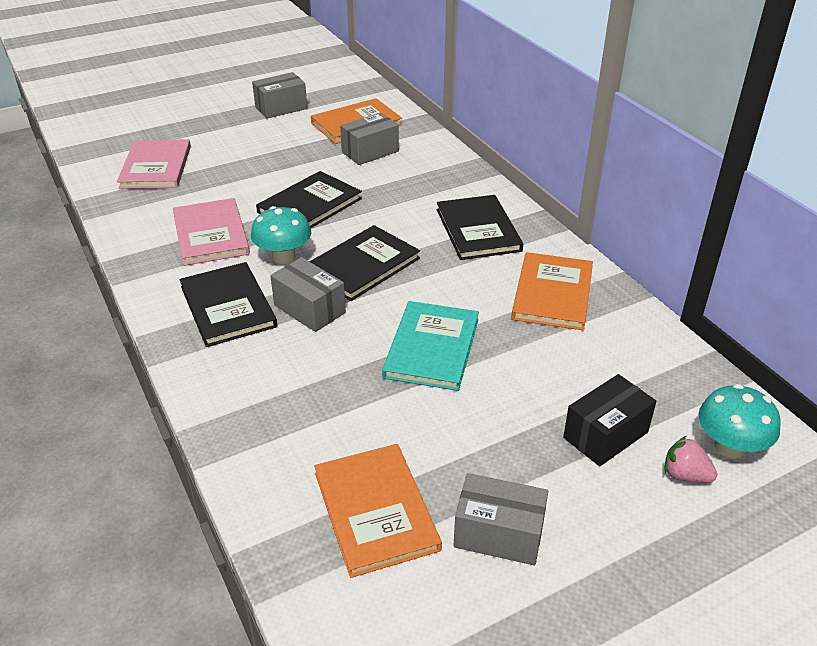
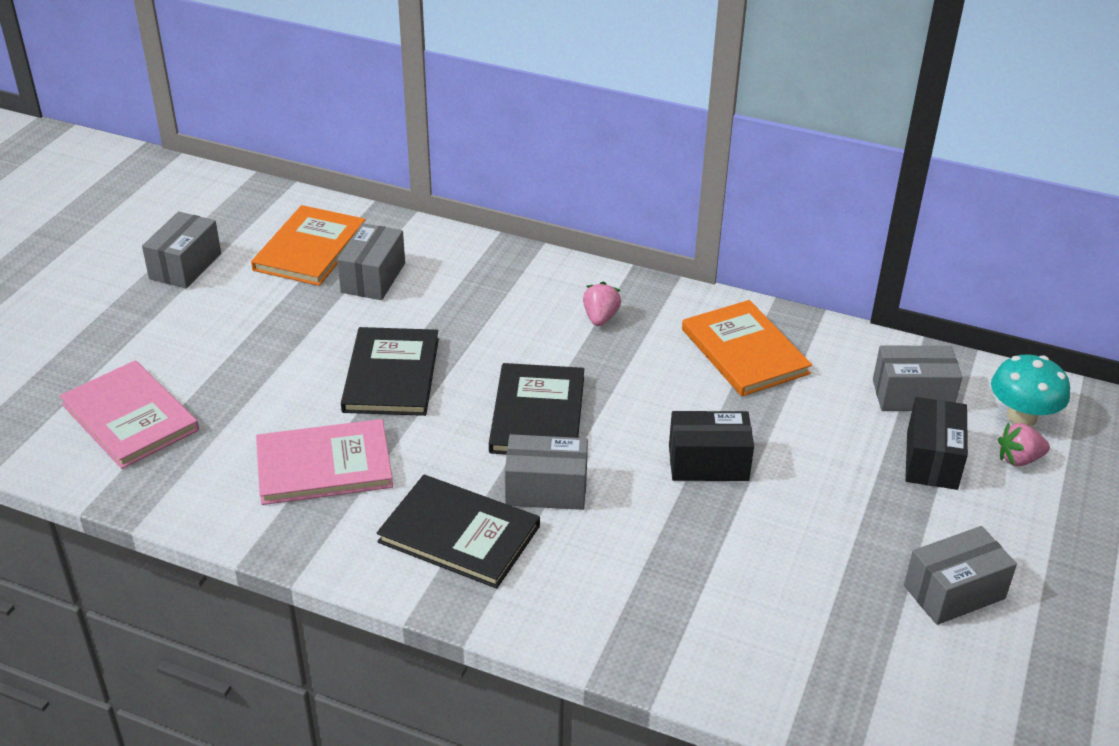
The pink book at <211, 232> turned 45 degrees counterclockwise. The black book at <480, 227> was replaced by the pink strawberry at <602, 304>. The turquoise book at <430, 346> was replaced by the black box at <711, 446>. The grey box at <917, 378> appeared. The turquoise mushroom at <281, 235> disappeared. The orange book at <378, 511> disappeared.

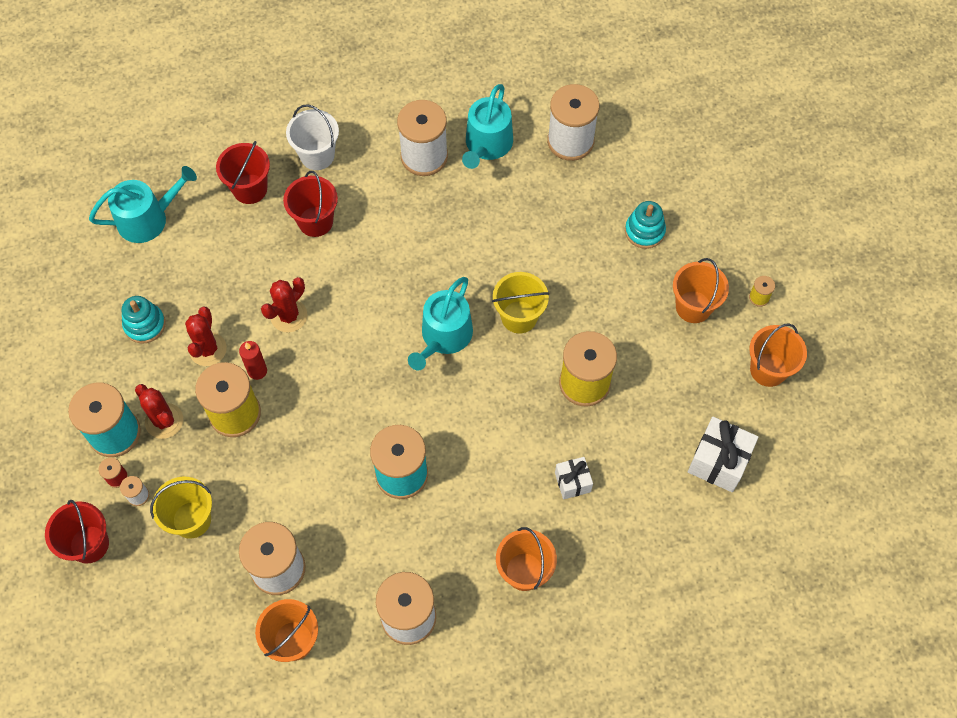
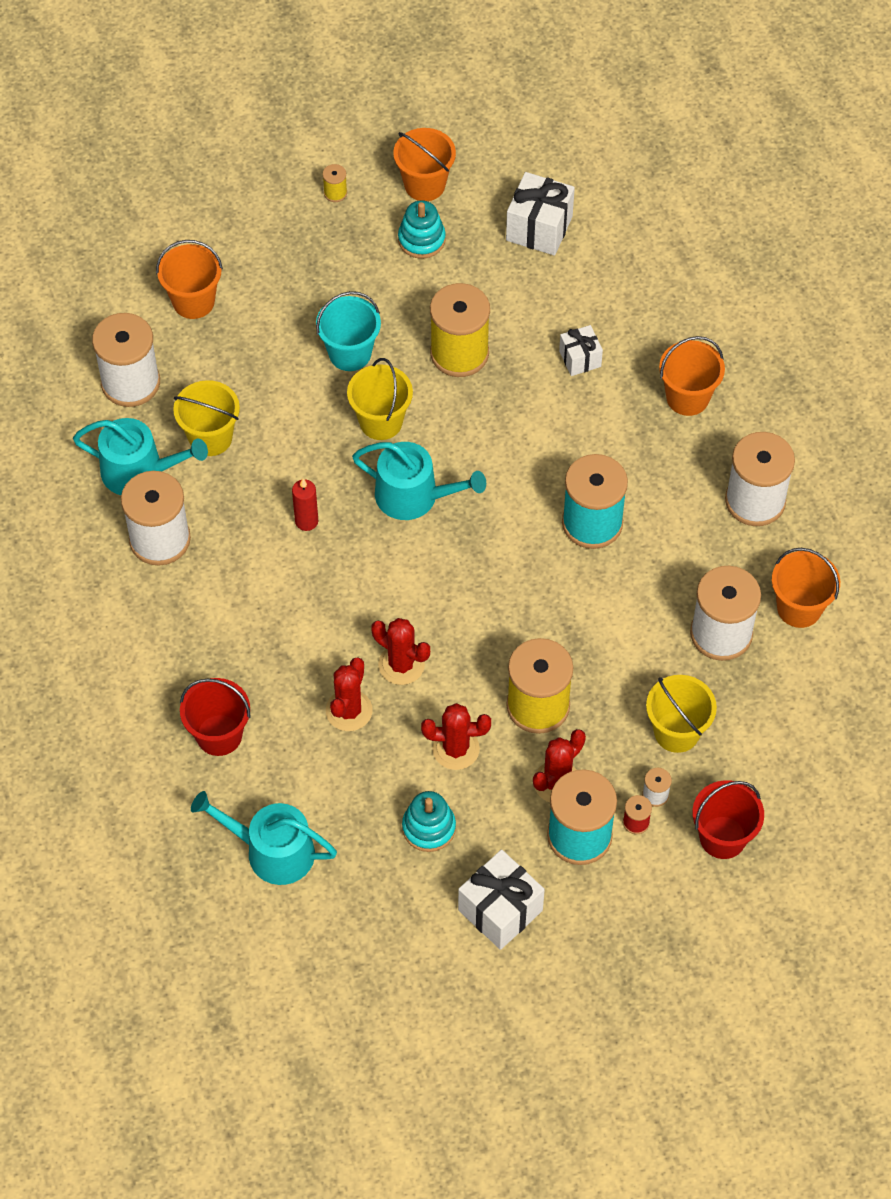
The orange bucket moved from <701, 290> to <189, 279>. The yellow bucket at <206, 418> appeared. The turquoise watering can at <143, 204> turned 45 degrees counterclockwise. The red candle moved from <253, 360> to <305, 505>. The turquoise bucket at <348, 331> appeared. The red cactus at <349, 694> appeared. The turquoise stacking toy moved from <645, 225> to <422, 229>. The white gift at <501, 899> appeared. The red bucket at <310, 204> disappeared. The white bucket at <312, 137> disappeared.

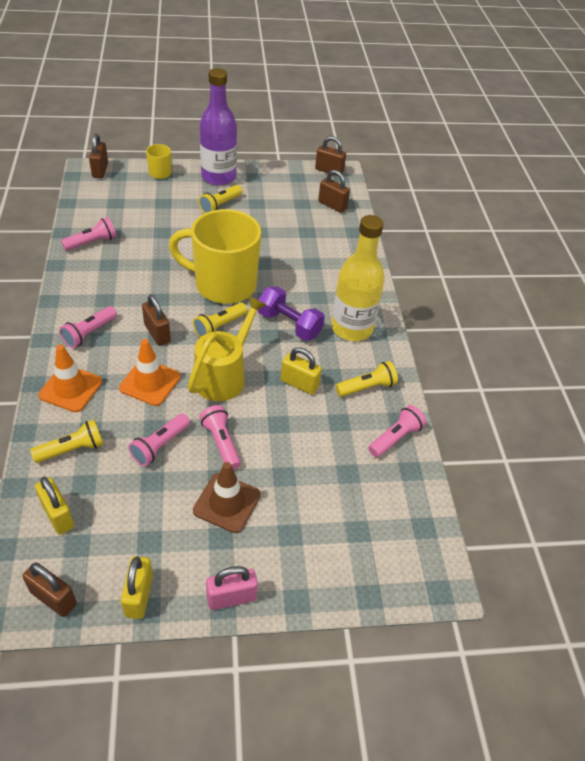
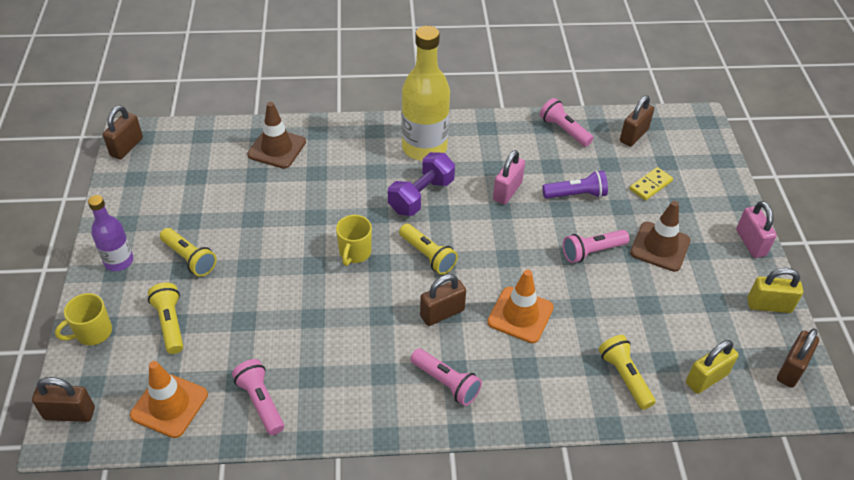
The purple bottle at <218, 127> changed to 0.57 times the size. The orange traffic cone moved from <70, 378> to <169, 399>. The yellow flashlight moved from <367, 379> to <165, 318>. The brown traffic cone at <276, 135> appeared. The yellow mug at <215, 256> changed to 0.43 times the size. The yellow padlock at <301, 371> became the pink padlock at <509, 177>. The purple flashlight at <575, 184> appeared. The brown padlock moved from <334, 191> to <637, 121>. The yellow domino at <651, 184> appeared. The pink flashlight at <159, 440> disappeared. The yellow watering can at <227, 348> disappeared.

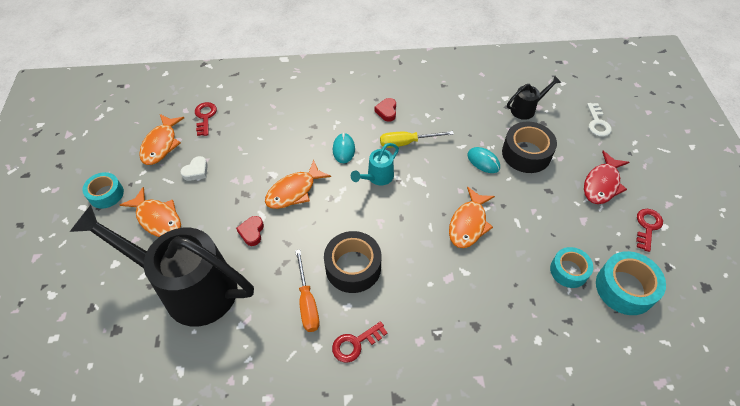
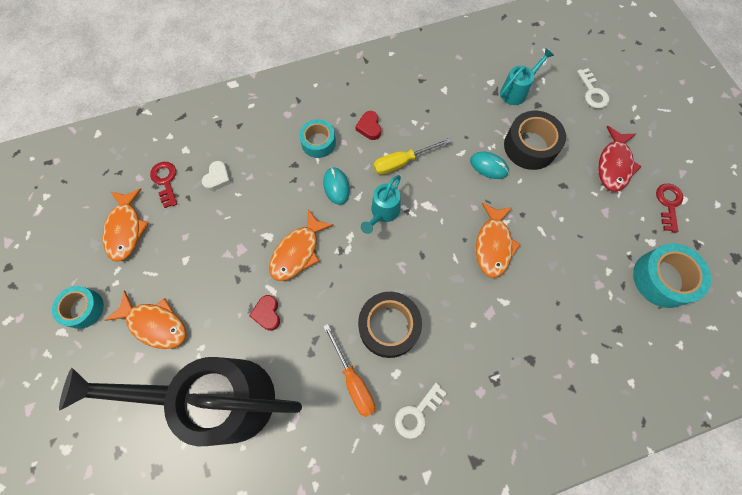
The white heart moved from <194, 168> to <216, 176>. The turquoise tape moved from <571, 267> to <317, 138>. The red key at <360, 342> became the white key at <421, 411>. The black watering can at <534, 97> became the turquoise watering can at <527, 76>.

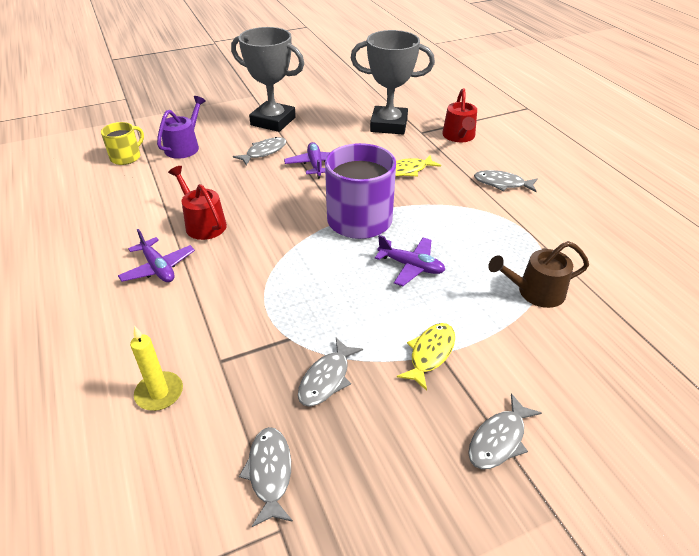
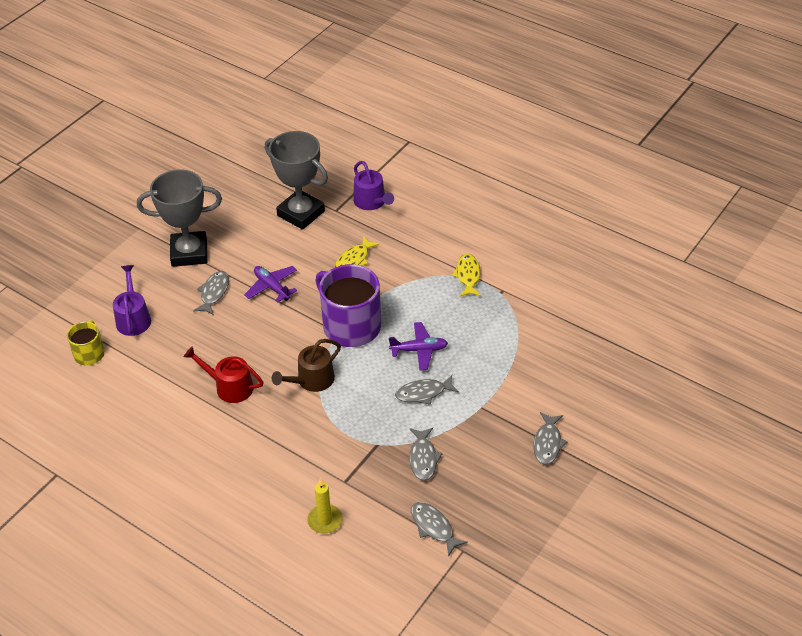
The grey trophy at <393, 82> turned 60 degrees clockwise. The brown watering can moved from <538, 274> to <306, 365>. The red watering can at <459, 115> became the purple watering can at <373, 185>. The grey fish moved from <506, 181> to <427, 390>. The yellow fish moved from <426, 357> to <466, 275>. The purple plane at <156, 255> disappeared.

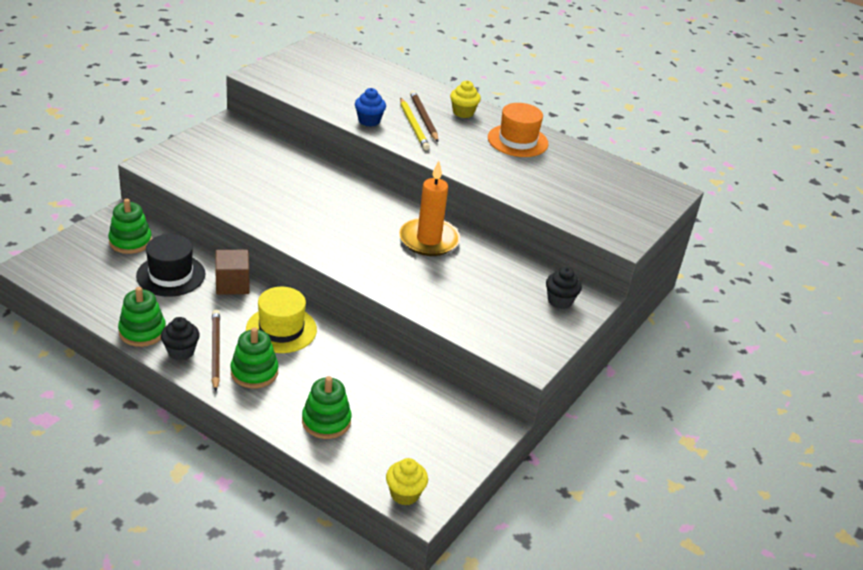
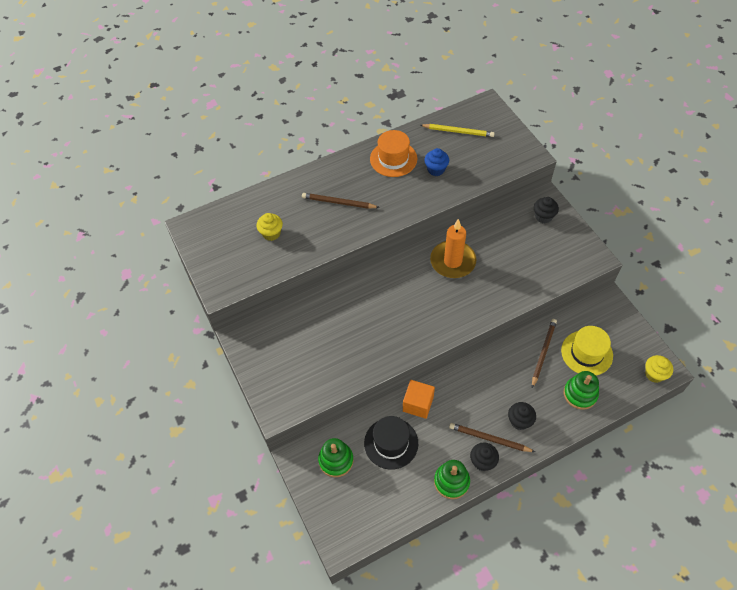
The yellow cupcake moved from <465, 99> to <269, 227>. The brown cube at <232, 272> became the orange cube at <419, 399>. The yellow pencil moved from <415, 124> to <457, 130>. The blue cupcake moved from <370, 107> to <436, 162>. The green stacking toy at <254, 357> was replaced by the black cupcake at <522, 416>. The brown pencil at <544, 353> appeared. The yellow hat moved from <281, 320> to <587, 350>.

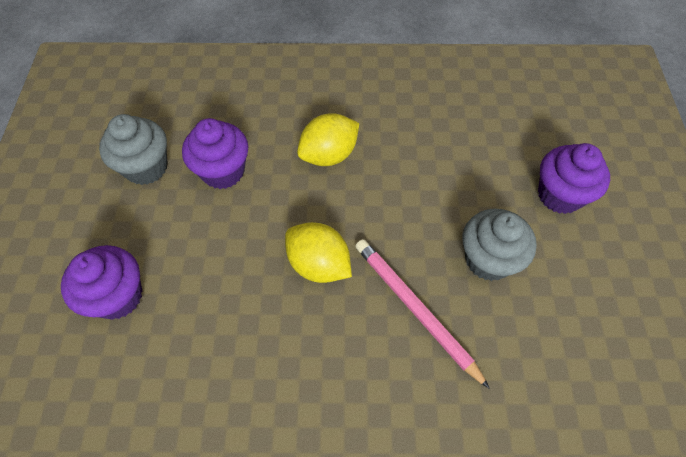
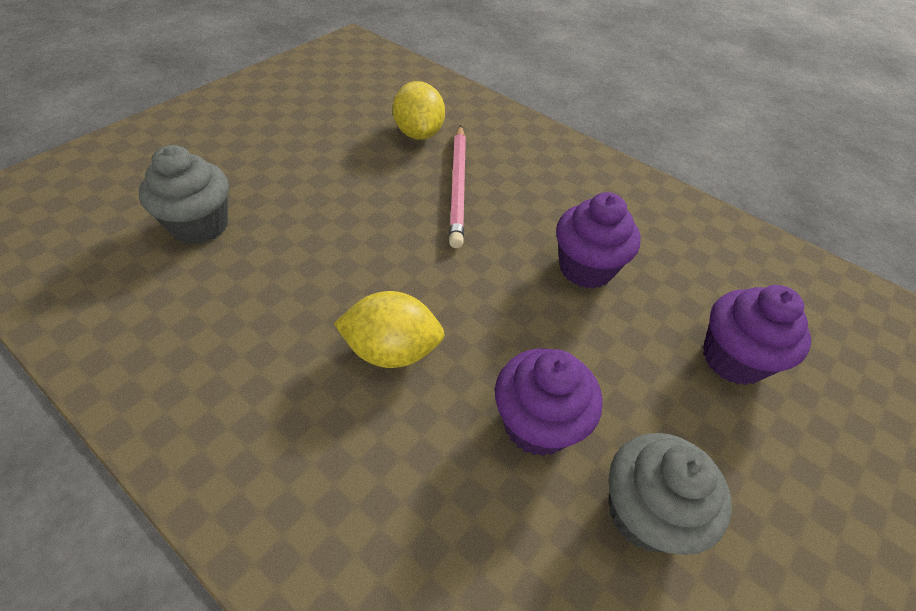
The grey cupcake moved from <499, 245> to <184, 195>. The yellow lemon moved from <318, 252> to <418, 110>. The purple cupcake moved from <574, 178> to <598, 240>.

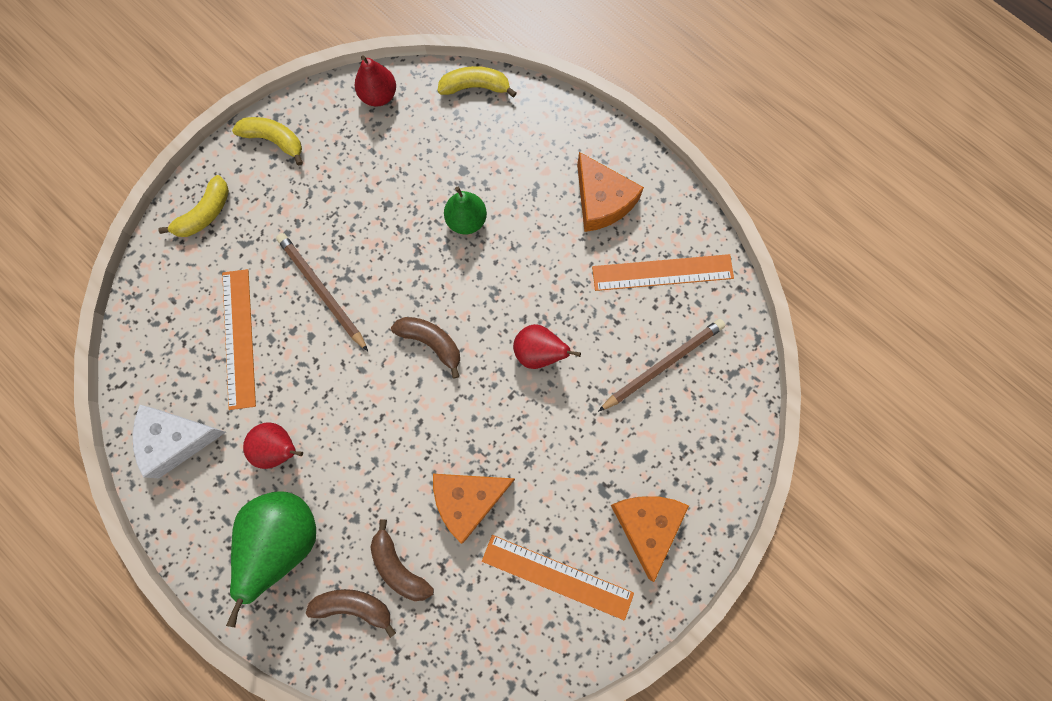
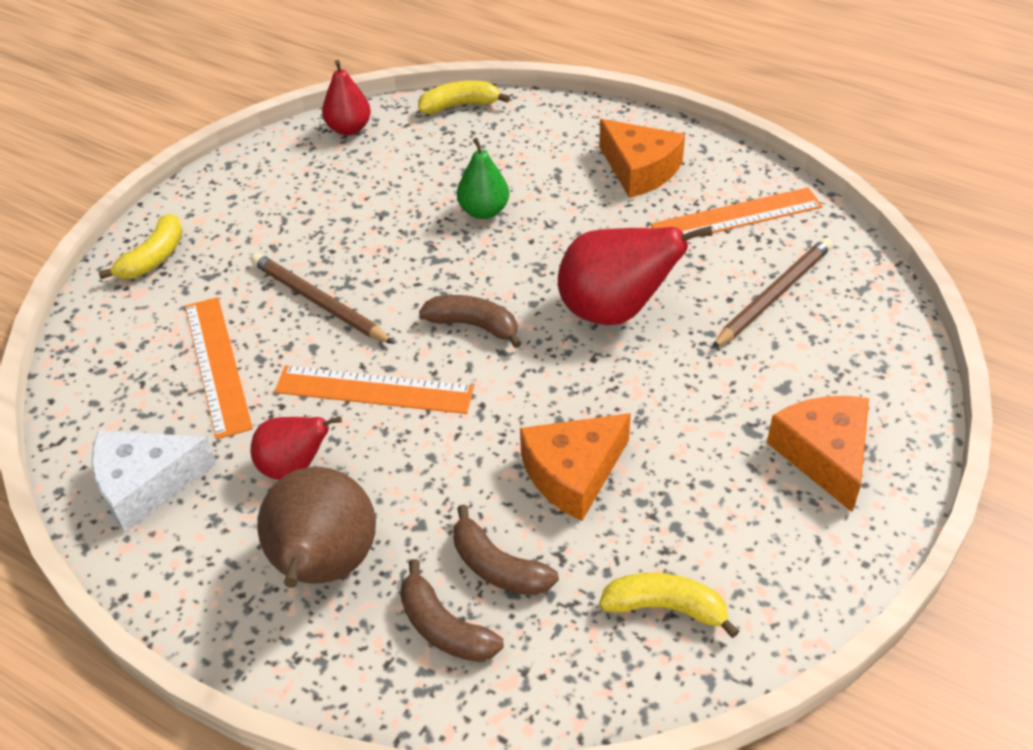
The green pear at <271, 559> became the brown pear at <316, 527>. The orange ruler moved from <558, 577> to <374, 389>. The brown banana at <351, 613> turned 135 degrees counterclockwise. The red pear at <547, 346> changed to 1.68 times the size. The yellow banana moved from <267, 141> to <669, 605>.

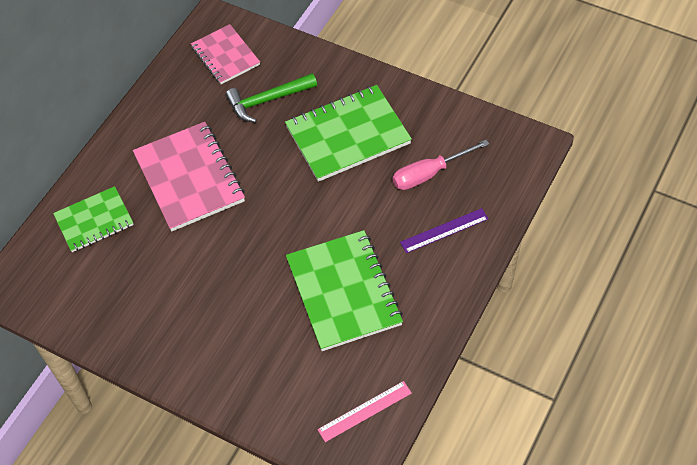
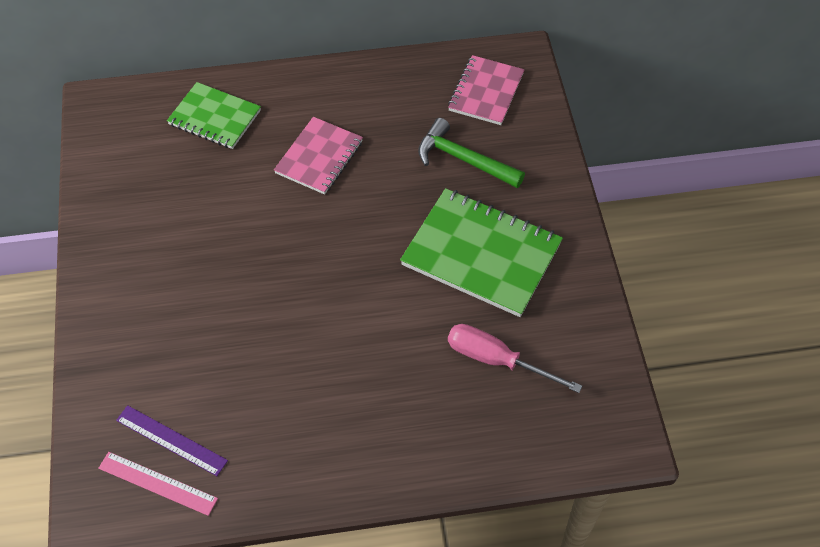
The purple ruler moved from <444, 230> to <172, 440>. The pink notebook at <189, 176> changed to 0.62 times the size. The green notebook at <344, 290> disappeared.

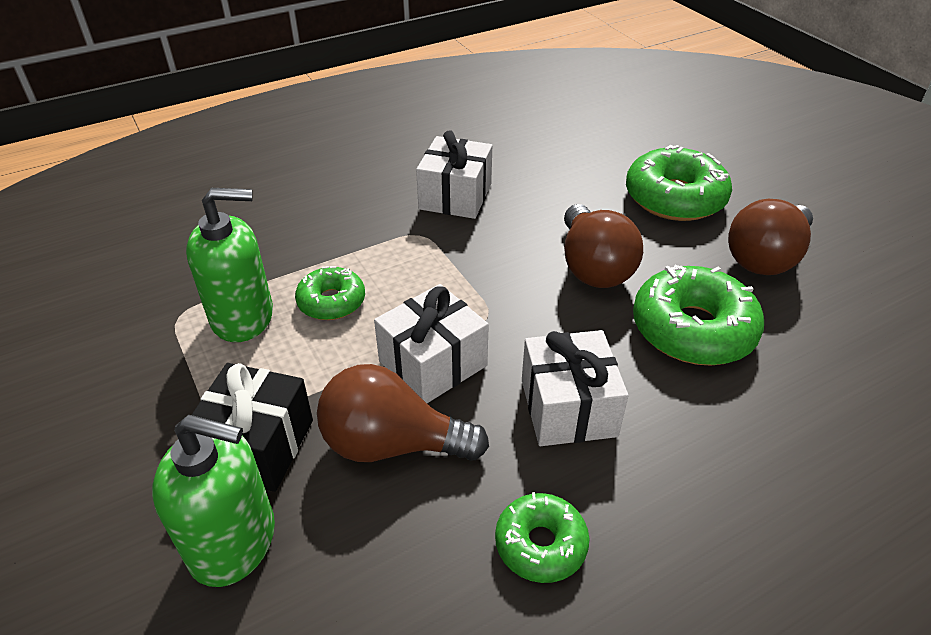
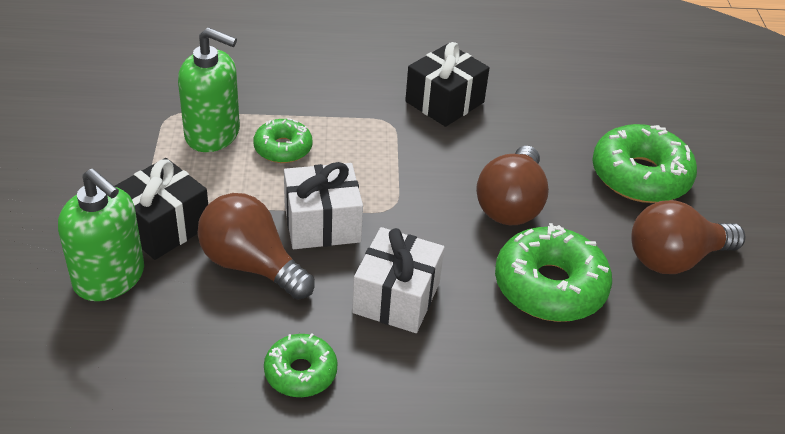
The white gift at <454, 174> became the black gift at <447, 84>.

